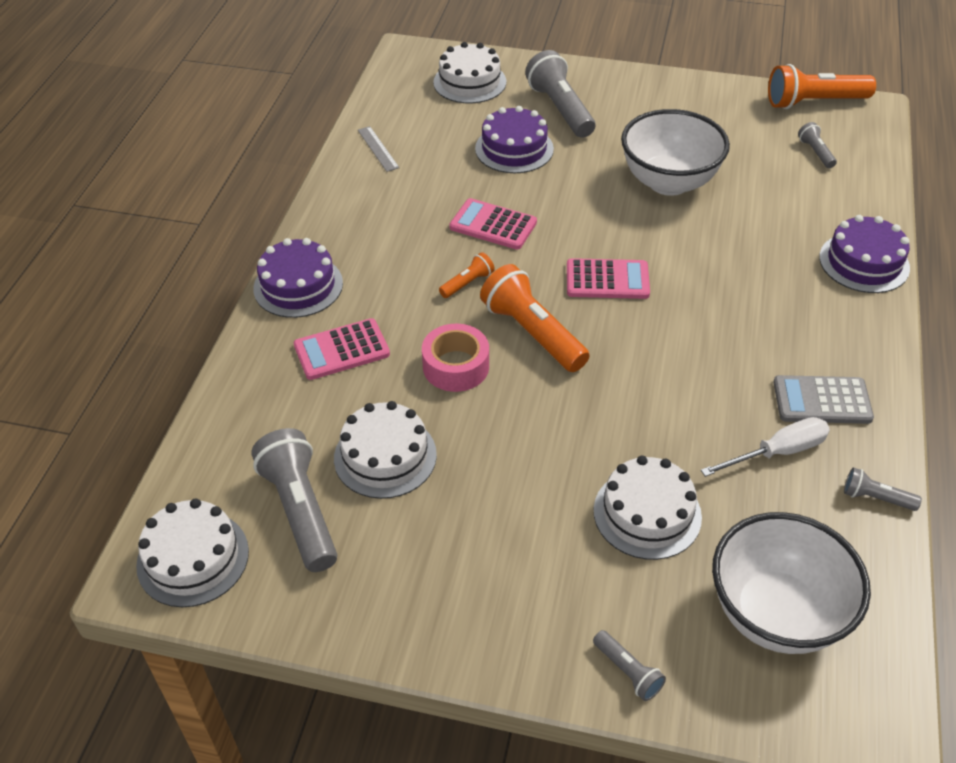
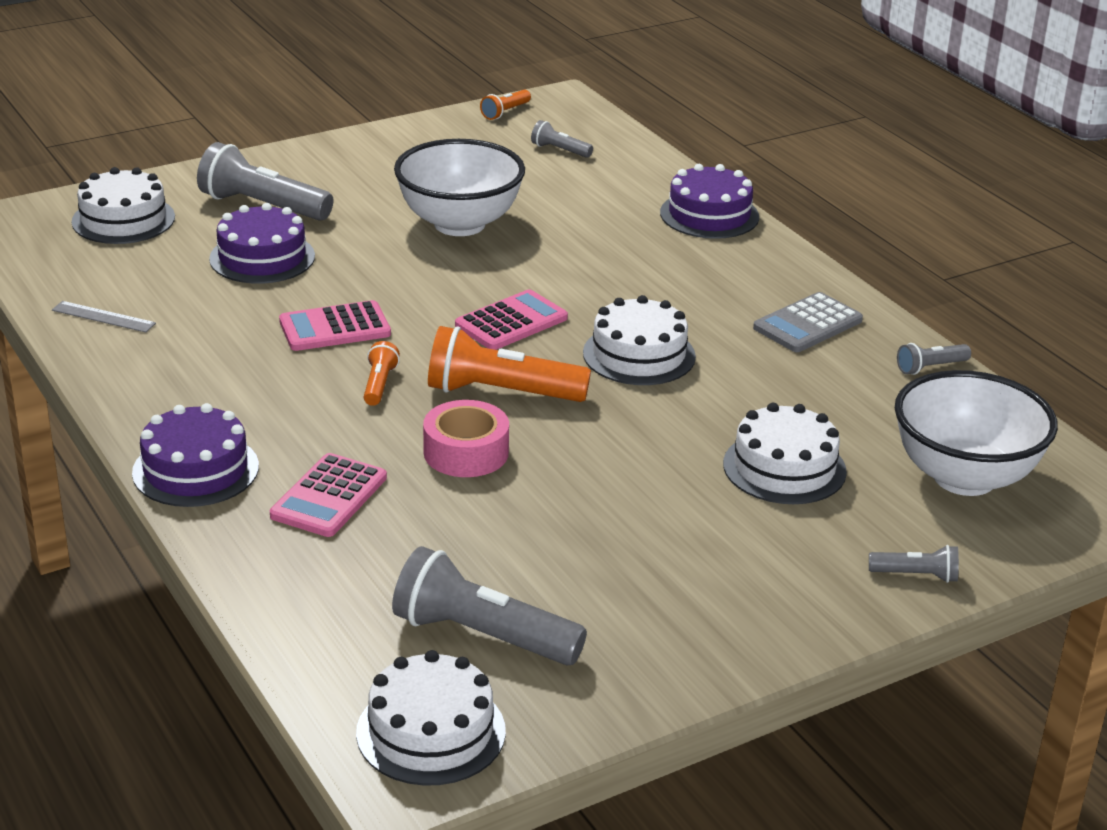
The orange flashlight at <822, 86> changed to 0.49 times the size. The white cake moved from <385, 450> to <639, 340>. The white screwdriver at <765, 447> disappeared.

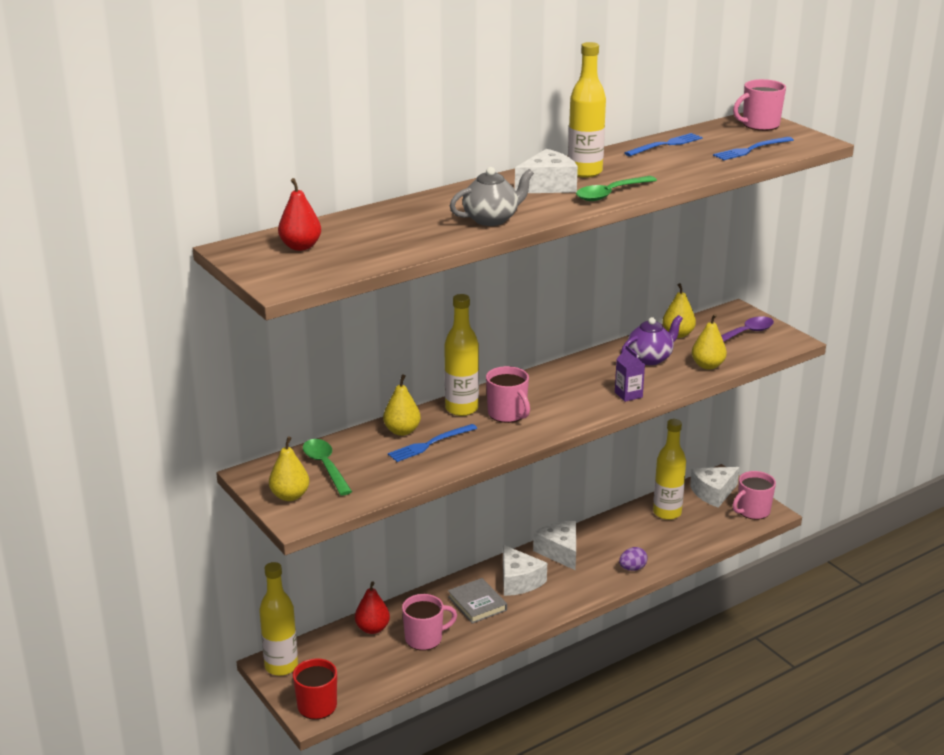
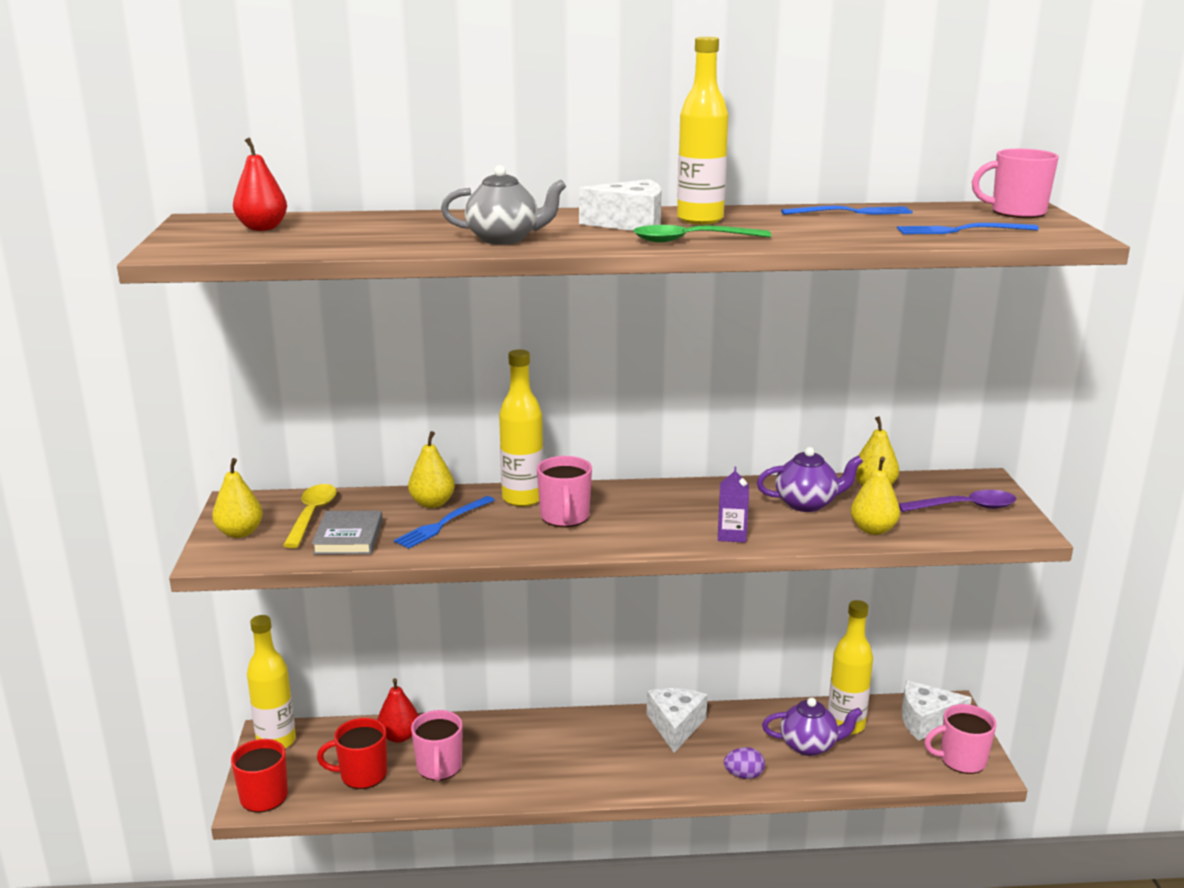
The green spoon at <327, 467> became the yellow spoon at <310, 516>. The grey book moved from <477, 601> to <347, 532>. The red mug at <352, 753> appeared. The blue fork at <432, 443> turned 45 degrees counterclockwise. The pink mug at <429, 622> turned 75 degrees clockwise. The purple teapot at <812, 726> appeared. The white cheese at <525, 570> disappeared.

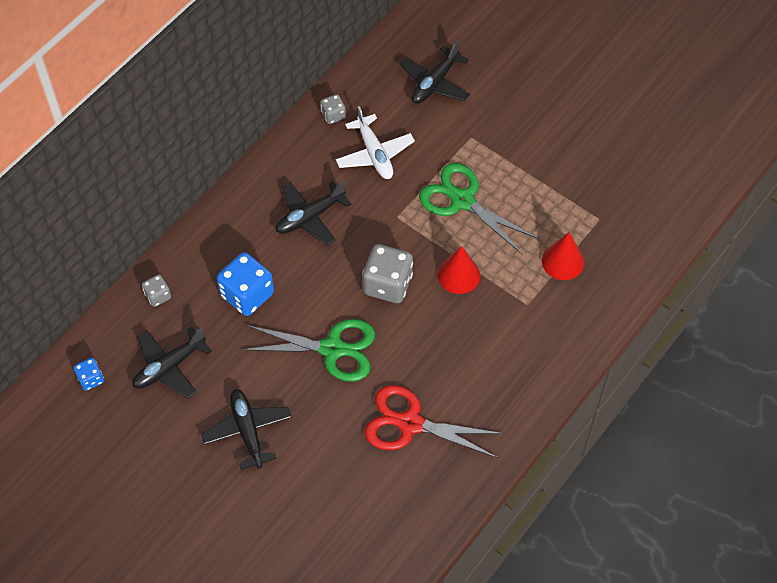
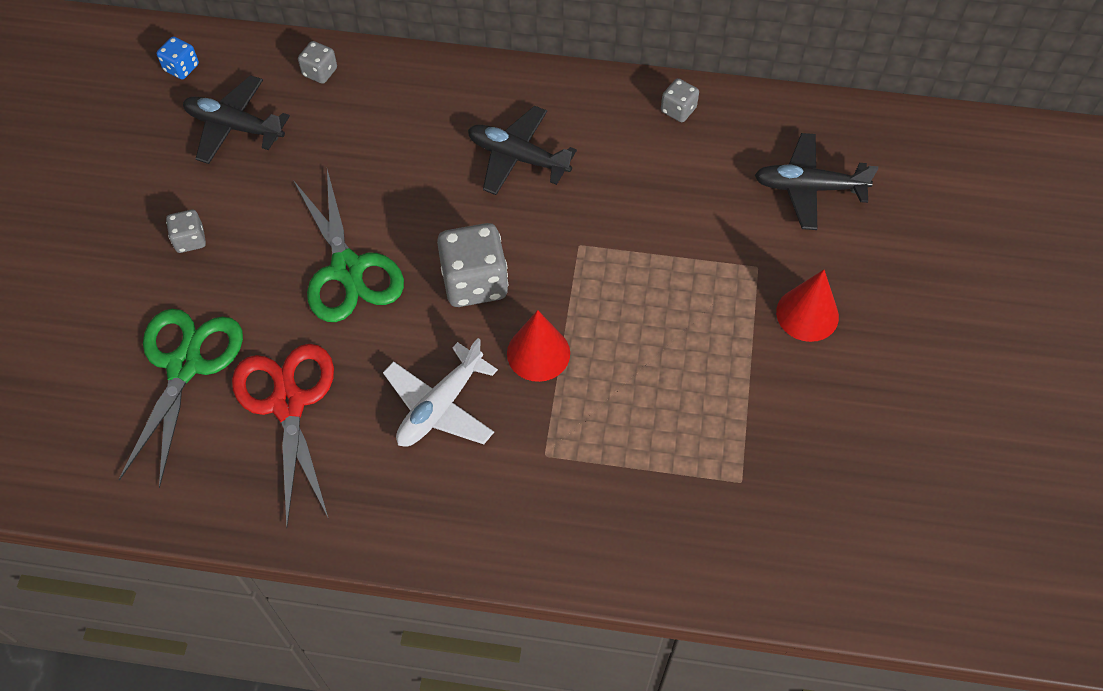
The green scissors moved from <478, 209> to <181, 398>. The black plane at <246, 429> was replaced by the grey dice at <186, 231>. The white plane moved from <375, 142> to <440, 392>. The red cone moved from <563, 256> to <807, 306>. The blue dice at <245, 284> disappeared.

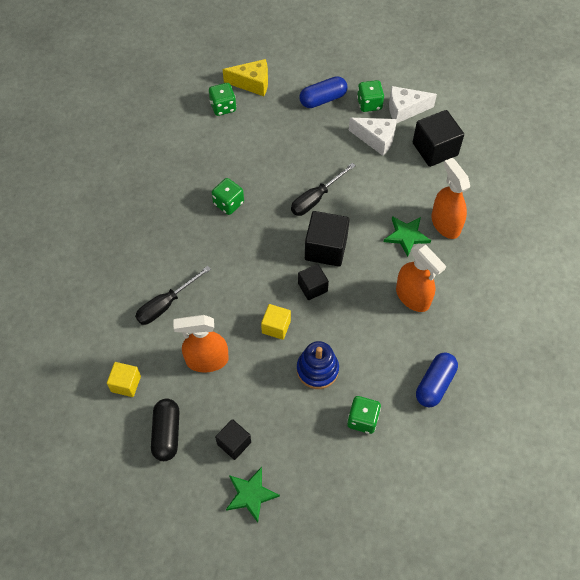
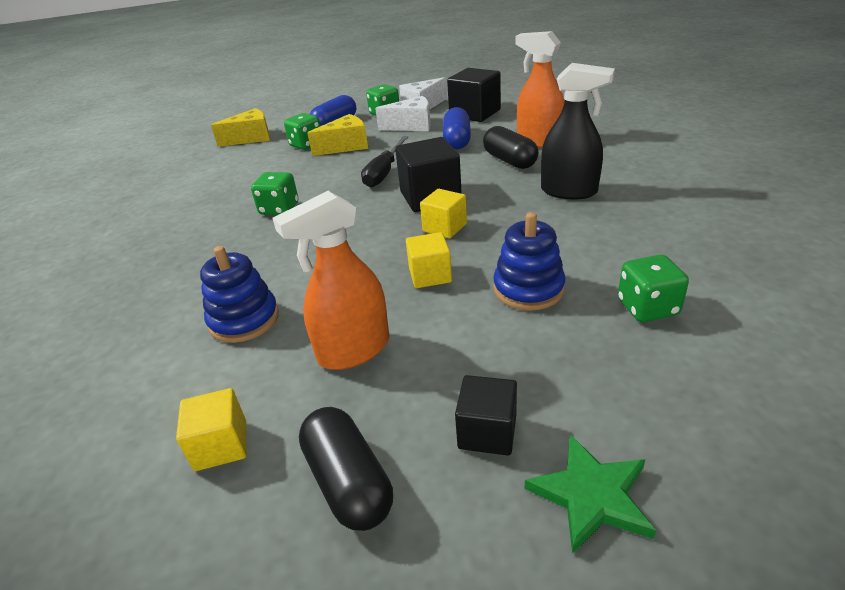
The black screwdriver at <173, 295> was replaced by the blue stacking toy at <239, 294>. The green dice moved from <222, 99> to <302, 131>. The yellow cheese at <337, 135> appeared. The black cube at <313, 282> became the yellow cube at <443, 213>. The blue capsule moved from <437, 380> to <457, 128>. The green star at <407, 236> was replaced by the black capsule at <511, 147>. The orange spray bottle at <421, 277> became the black spray bottle at <578, 131>.

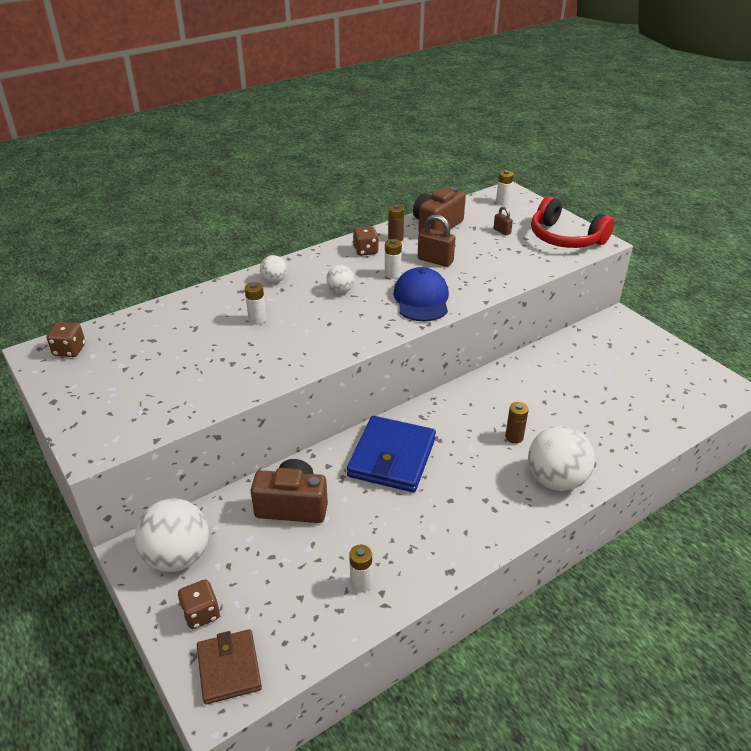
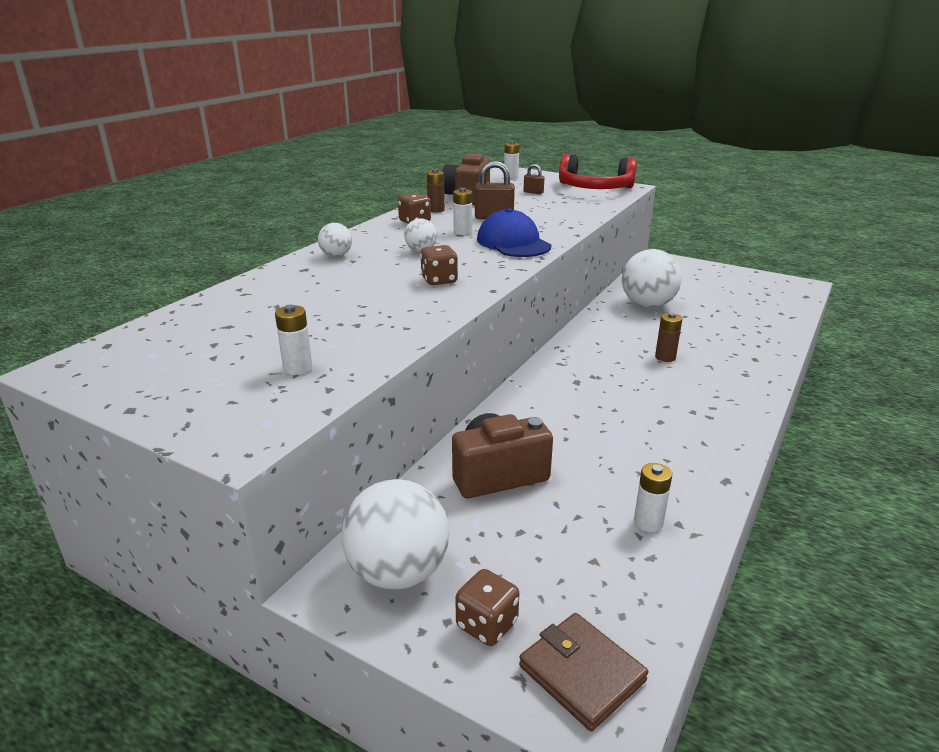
The white battery moved from <255, 303> to <293, 340>. The brown dice moved from <65, 339> to <439, 265>. The white ball moved from <561, 458> to <652, 278>. The blue wallet at <391, 454> disappeared.

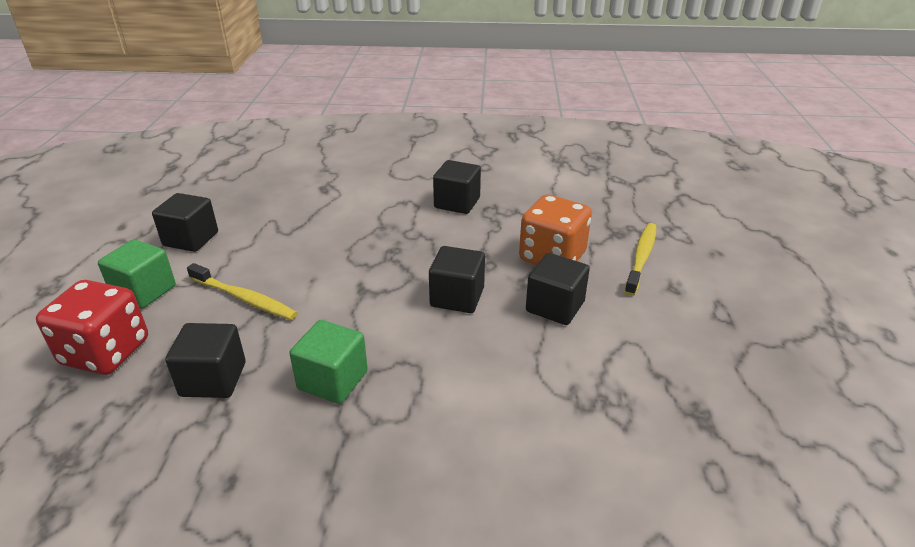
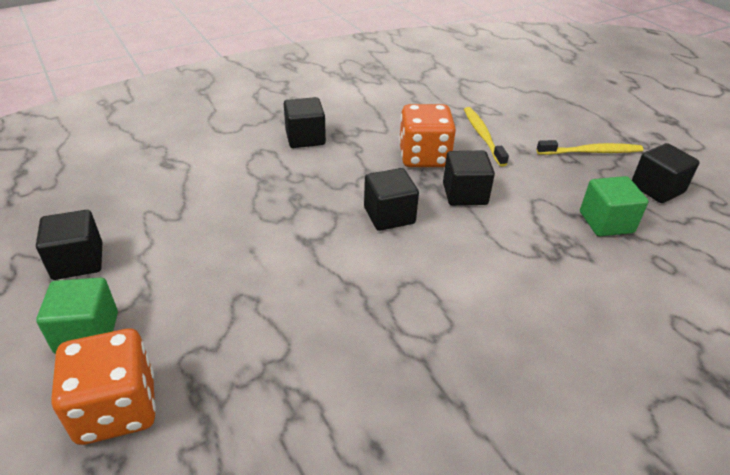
The red dice at <92, 327> became the orange dice at <103, 387>. The yellow toothbrush moved from <242, 291> to <589, 147>. The green cube moved from <328, 362> to <614, 206>. The black cube moved from <205, 360> to <666, 173>.

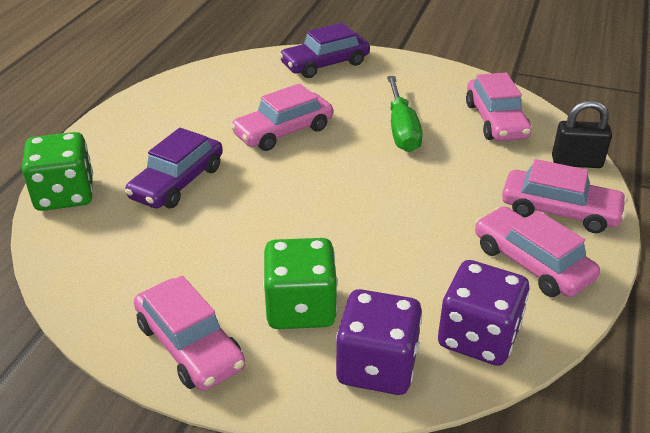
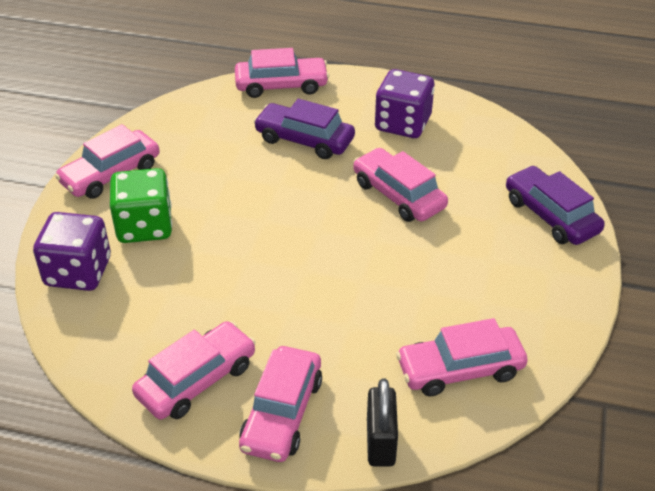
The green dice at <57, 171> was replaced by the pink car at <282, 73>. The purple dice moved from <483, 313> to <404, 103>. The green screwdriver at <405, 114> disappeared.

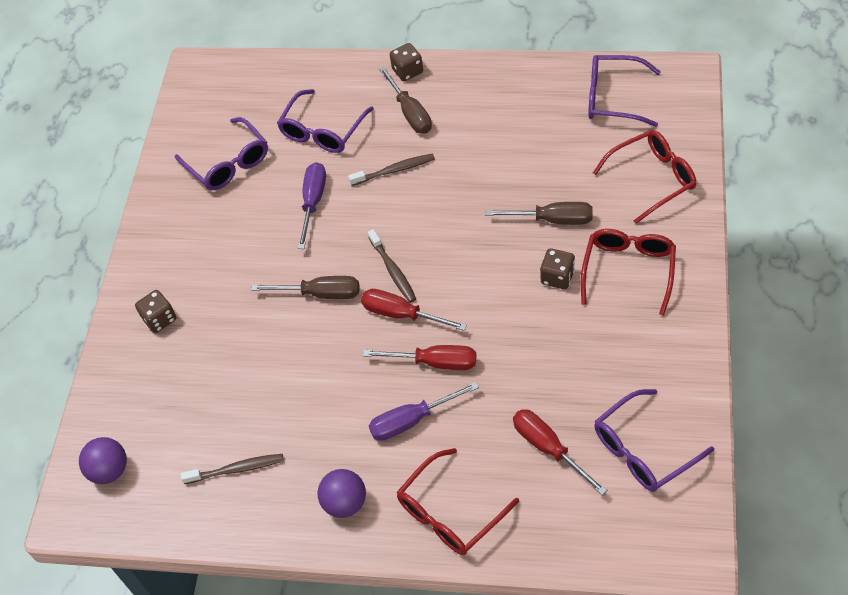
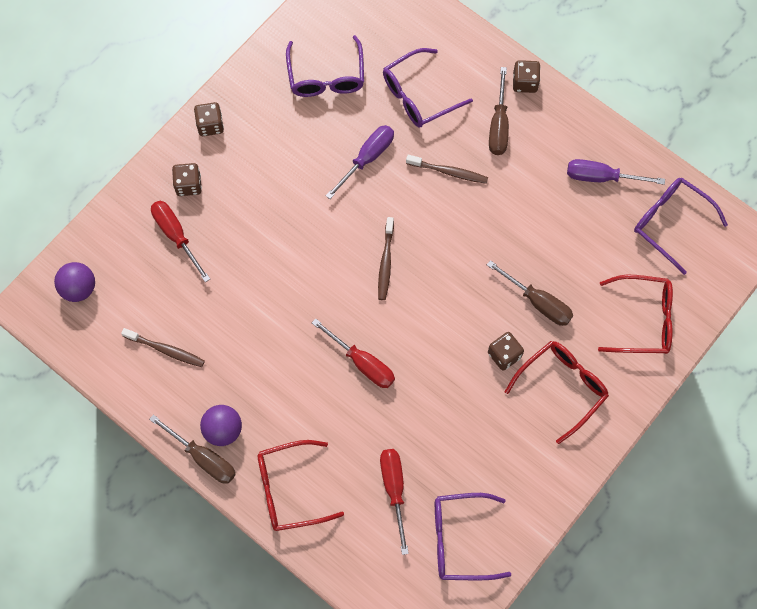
The brown screwdriver moved from <305, 287> to <192, 449>. The red screwdriver moved from <414, 310> to <180, 241>. The brown dice at <209, 119> appeared. The purple screwdriver moved from <424, 411> to <616, 172>.

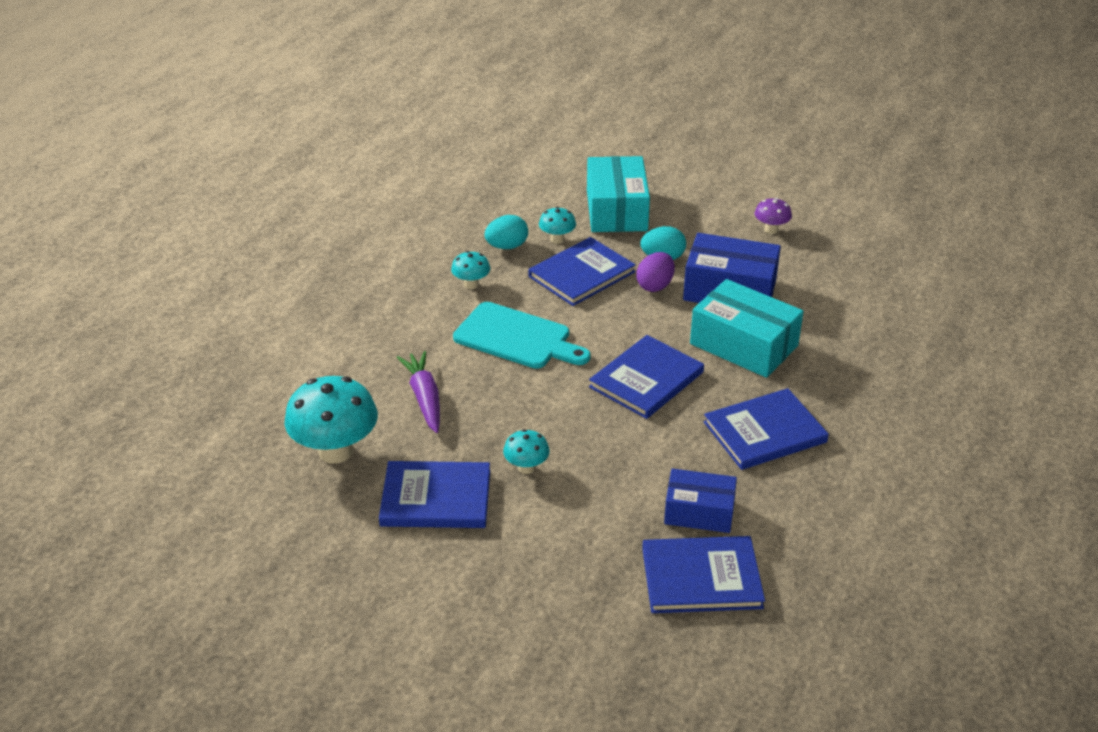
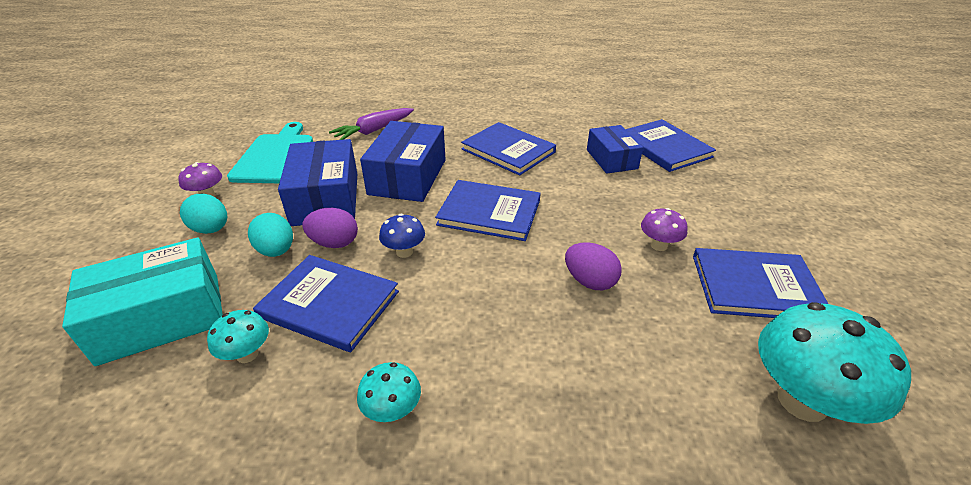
The turquoise egg moved from <506, 232> to <203, 214>. The turquoise cutting board moved from <522, 335> to <270, 152>. The purple carrot moved from <418, 392> to <371, 124>. The turquoise box at <747, 328> became the blue box at <403, 161>. The blue mushroom at <402, 236> appeared. The purple egg at <593, 266> appeared. The turquoise mushroom at <526, 451> became the purple mushroom at <664, 229>. The blue book at <434, 494> turned 60 degrees counterclockwise.

